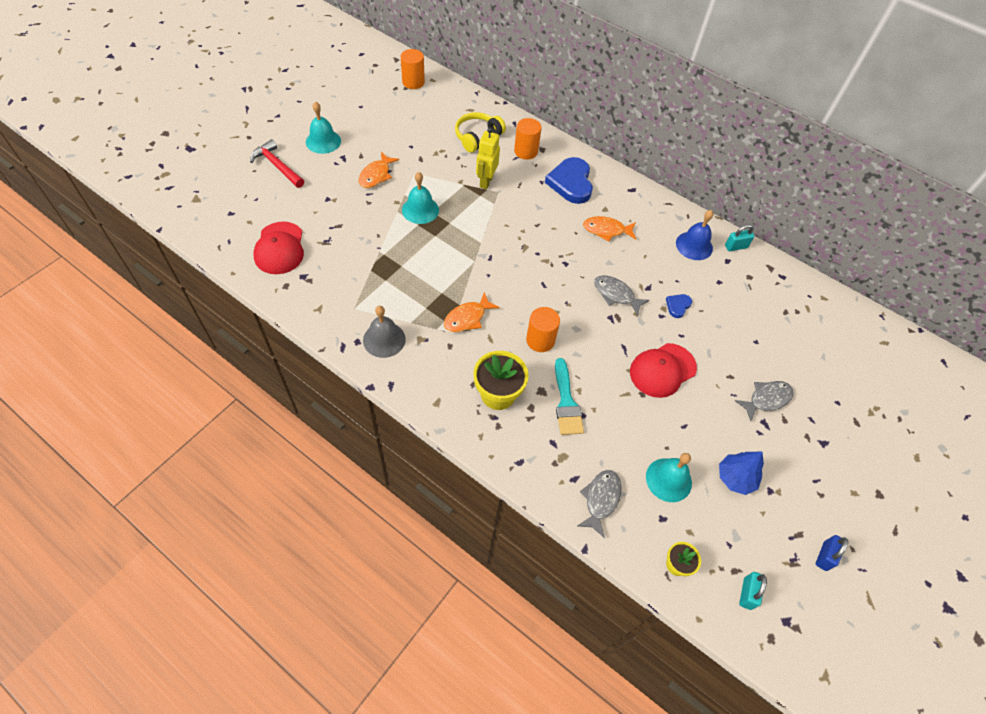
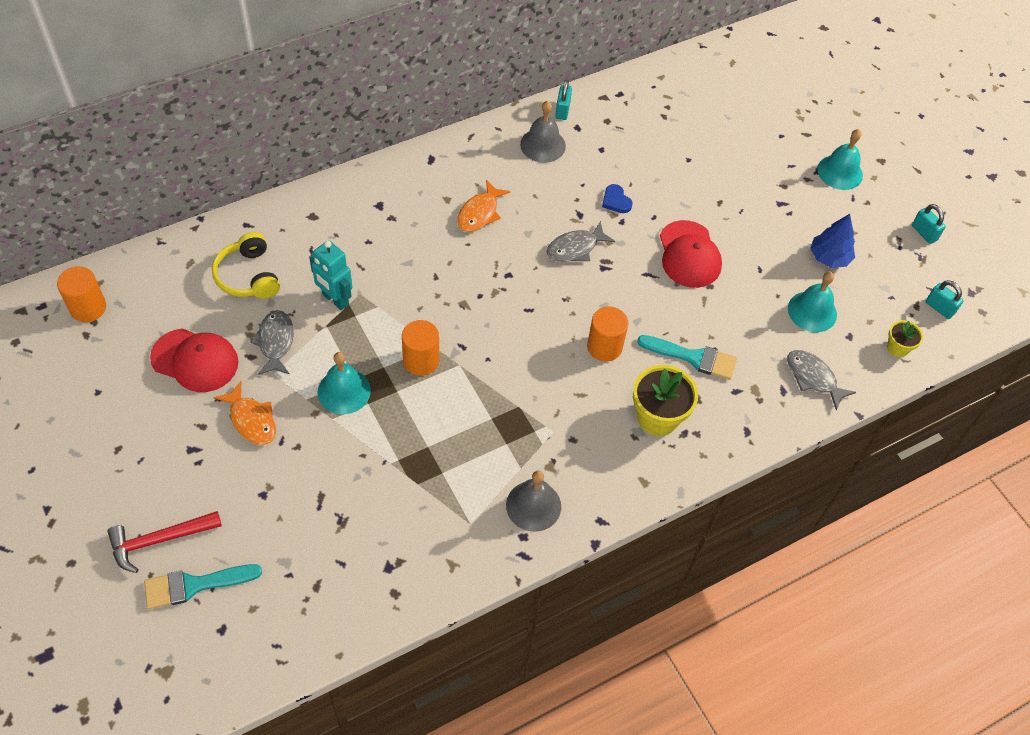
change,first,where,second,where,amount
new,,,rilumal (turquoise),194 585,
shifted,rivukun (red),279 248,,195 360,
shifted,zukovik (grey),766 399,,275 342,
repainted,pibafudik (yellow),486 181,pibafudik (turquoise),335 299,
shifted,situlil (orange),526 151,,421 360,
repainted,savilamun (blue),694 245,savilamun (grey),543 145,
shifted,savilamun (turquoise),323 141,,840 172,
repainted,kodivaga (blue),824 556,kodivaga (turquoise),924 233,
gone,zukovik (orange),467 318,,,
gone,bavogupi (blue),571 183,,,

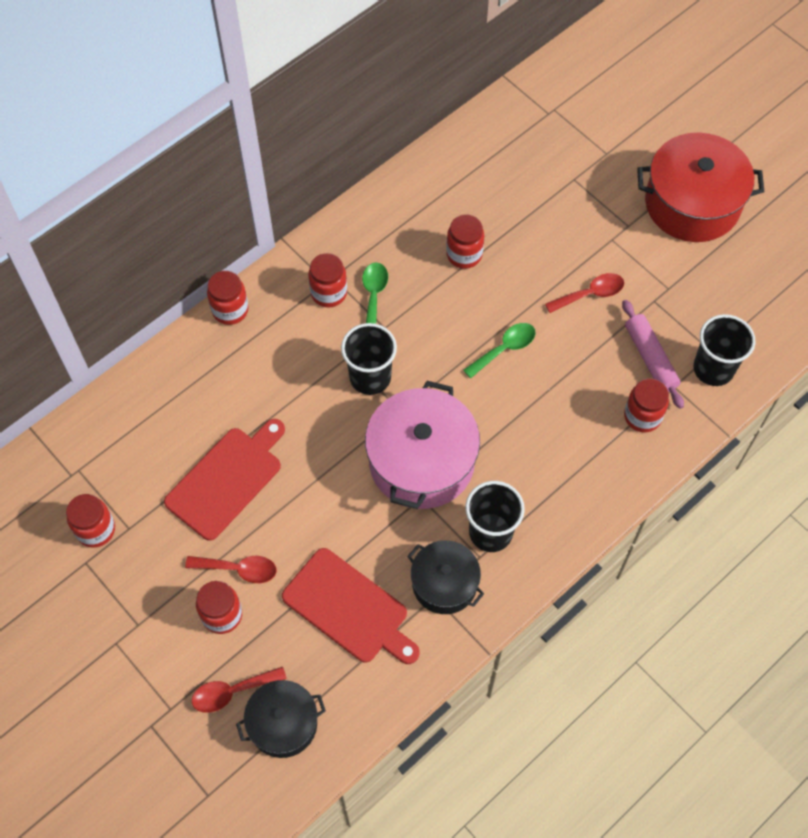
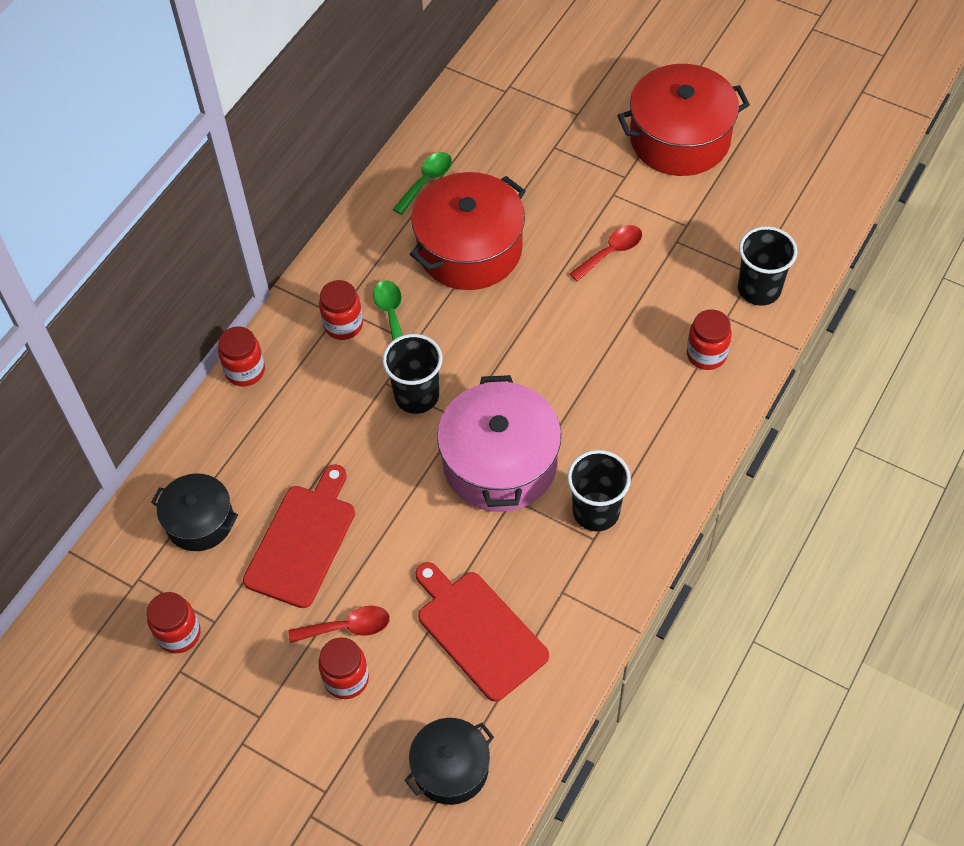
change,first,where,second,where,amount
shifted,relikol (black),444 583,,199 521,
shifted,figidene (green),504 349,,426 181,
swapped,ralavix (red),464 254,relikol (red),469 249,
rotated,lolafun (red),349 608,,478 631,150 degrees counterclockwise
gone,figidene (red),232 692,,,
gone,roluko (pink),650 358,,,

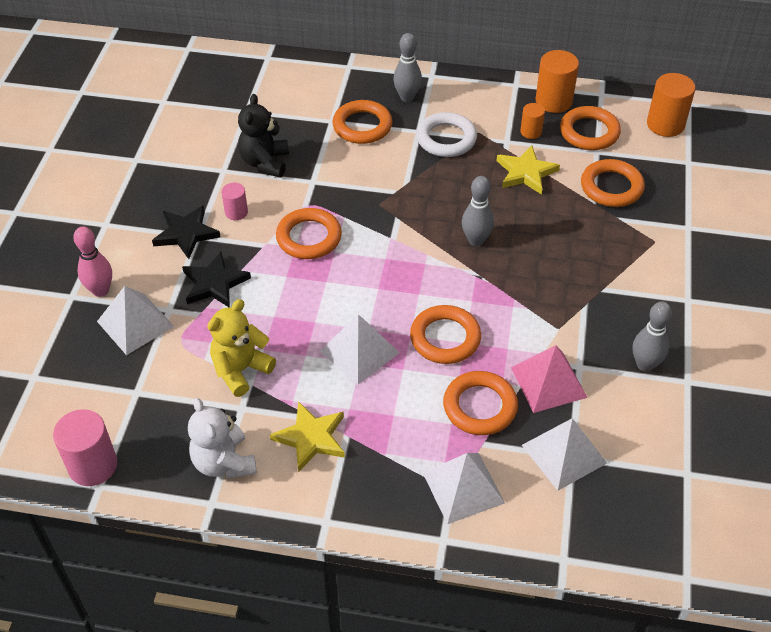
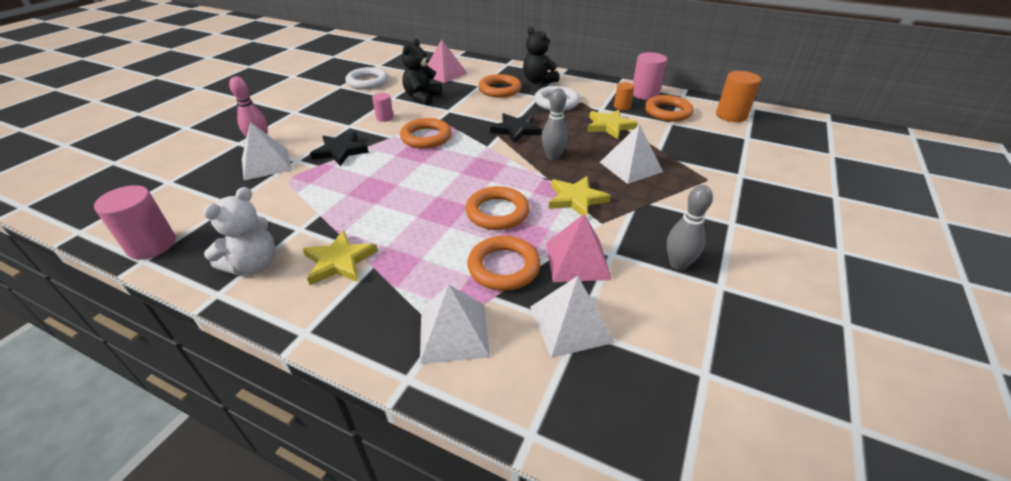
change,first,where,second,where,amount
rotated,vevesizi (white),224 462,,254 264,135 degrees counterclockwise
new,,,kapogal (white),367 82,
new,,,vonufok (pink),444 74,
shifted,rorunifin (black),186 234,,516 130,
swapped,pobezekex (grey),407 97,vevesizi (black),538 81,
new,,,rorunifin (yellow),576 199,
shifted,vonufok (white),359 351,,630 167,
repainted,situlil (orange),553 101,situlil (pink),645 94,
gone,vevesizi (yellow),241 370,,,
gone,kapogal (orange),611 187,,,

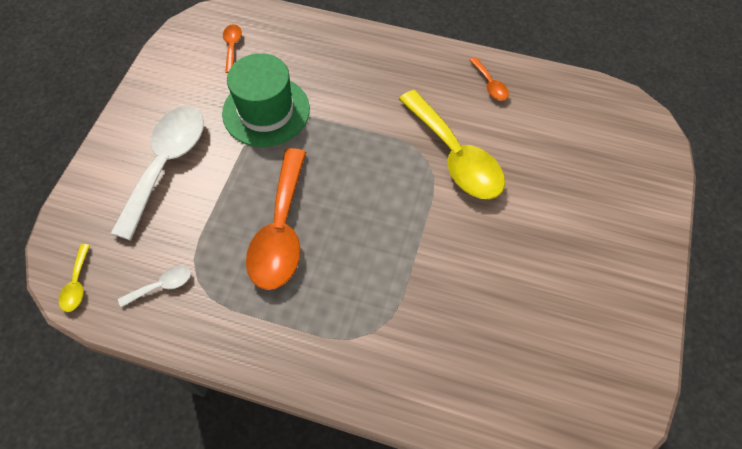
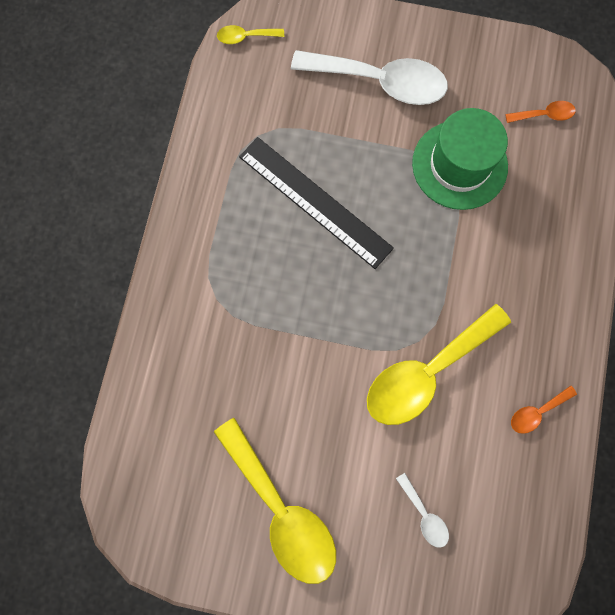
change,first,where,second,where,amount
new,,,figidene (yellow),281 510,
swapped,figidene (orange),281 231,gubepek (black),315 201,
shifted,figidene (white),162 286,,424 515,

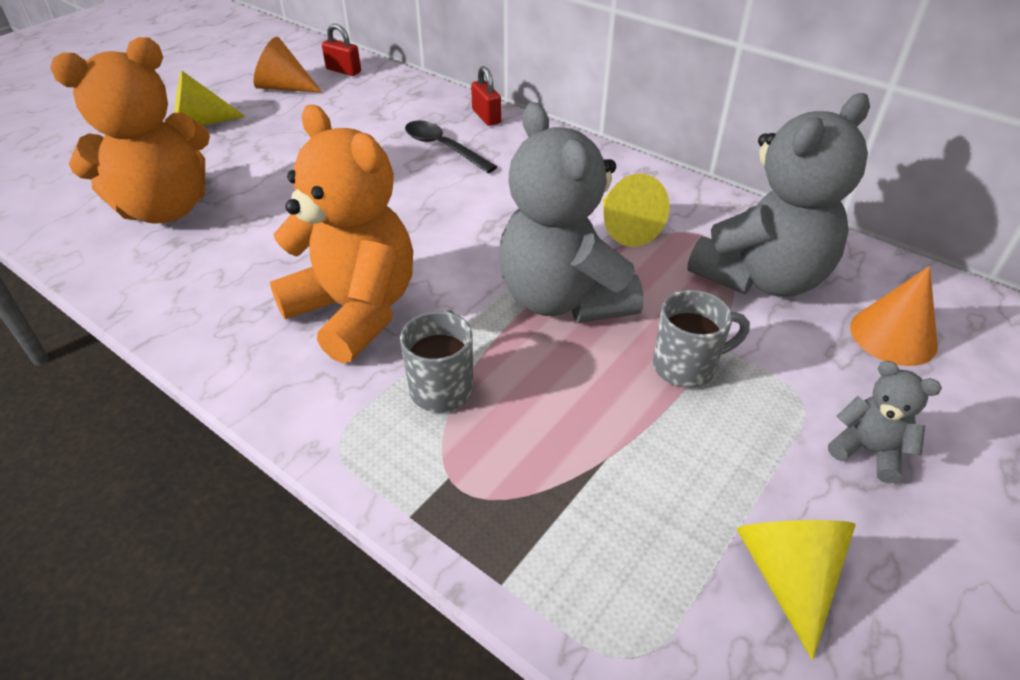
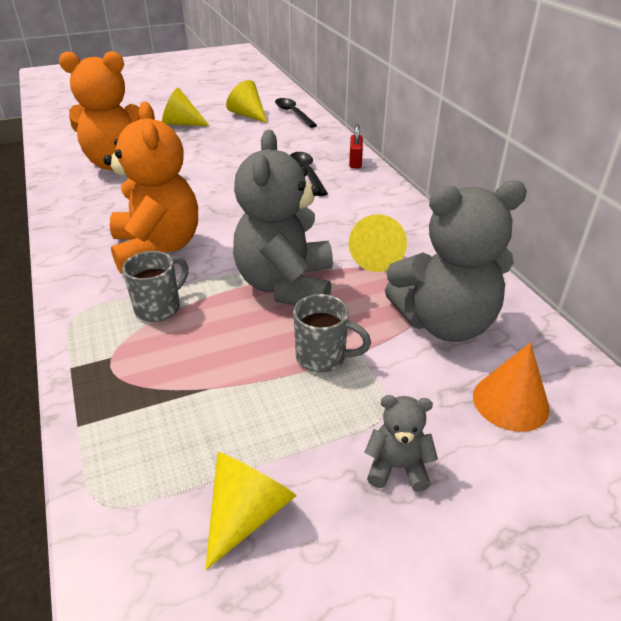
change,first,where,second,where,amount
repainted,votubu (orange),284 87,votubu (yellow),248 115,
swapped,kodivaga (red),343 70,figidene (black),293 113,
rotated,vevesizi (grey),868 450,,397 467,60 degrees counterclockwise

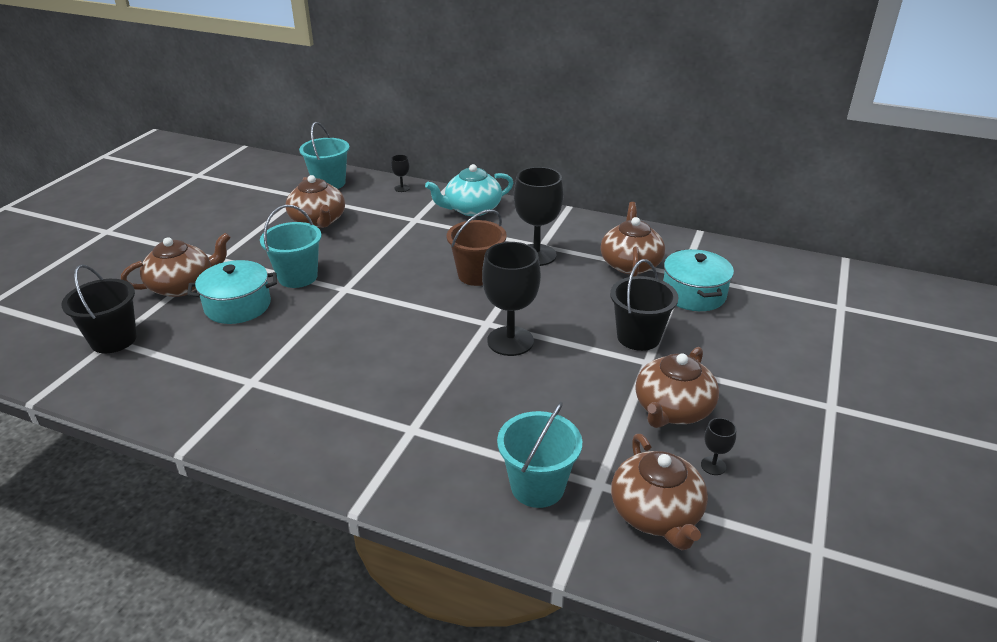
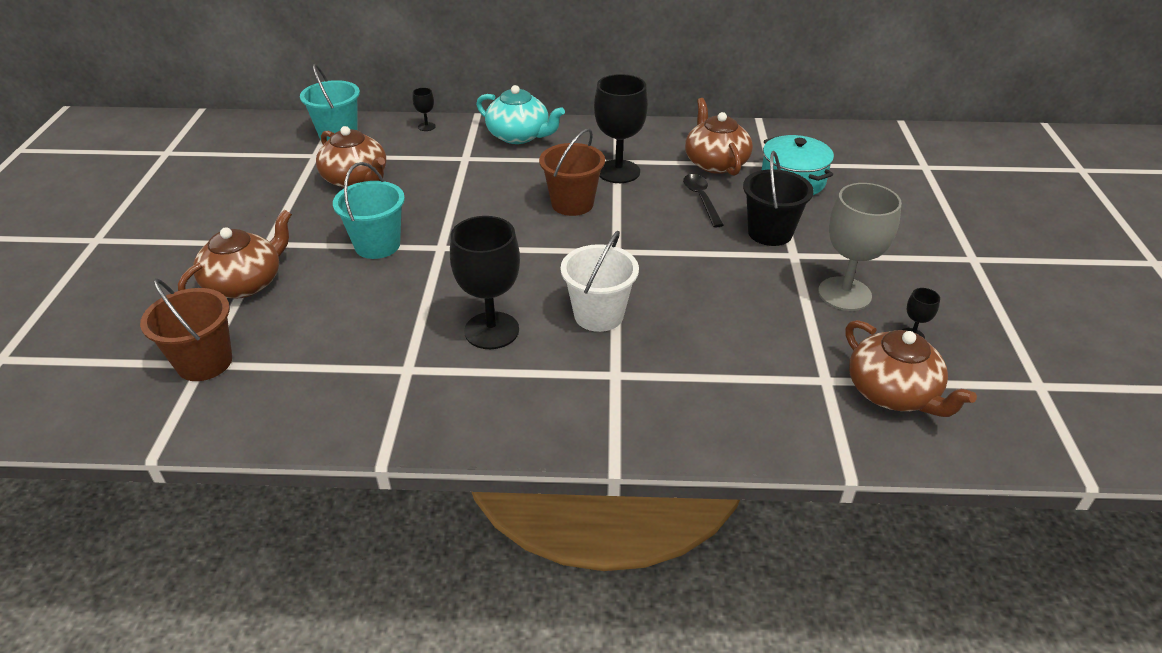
change,first,where,second,where,amount
repainted,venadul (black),113 340,venadul (brown),204 362,
shifted,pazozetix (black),510 341,,491 330,
rotated,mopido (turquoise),472 209,,519 136,105 degrees counterclockwise
new,,,venadul (white),598 315,
new,,,figidene (black),701 199,
swapped,mopido (brown),672 409,pazozetix (grey),844 294,
gone,relikol (turquoise),238 306,,,
gone,venadul (turquoise),537 486,,,

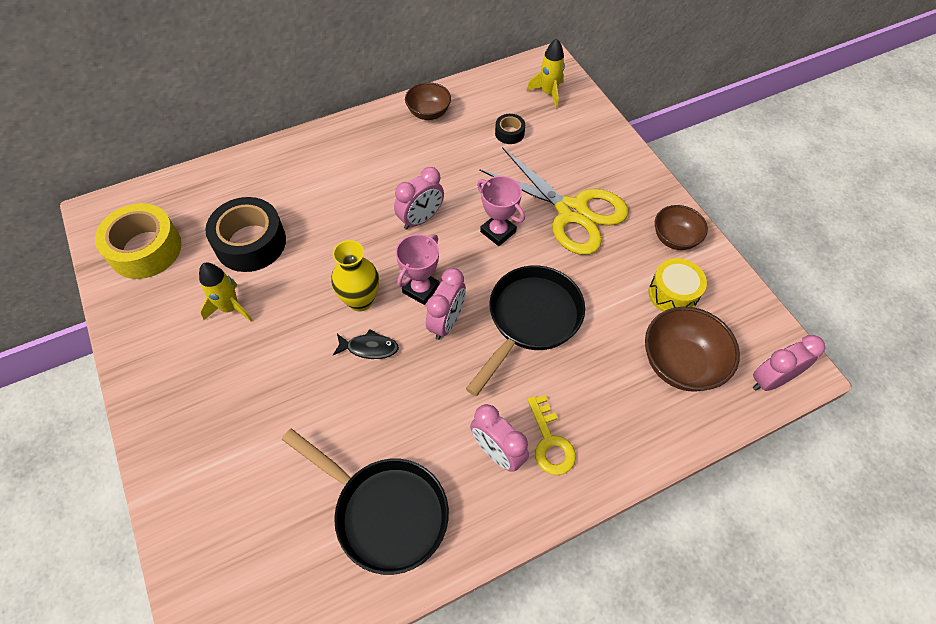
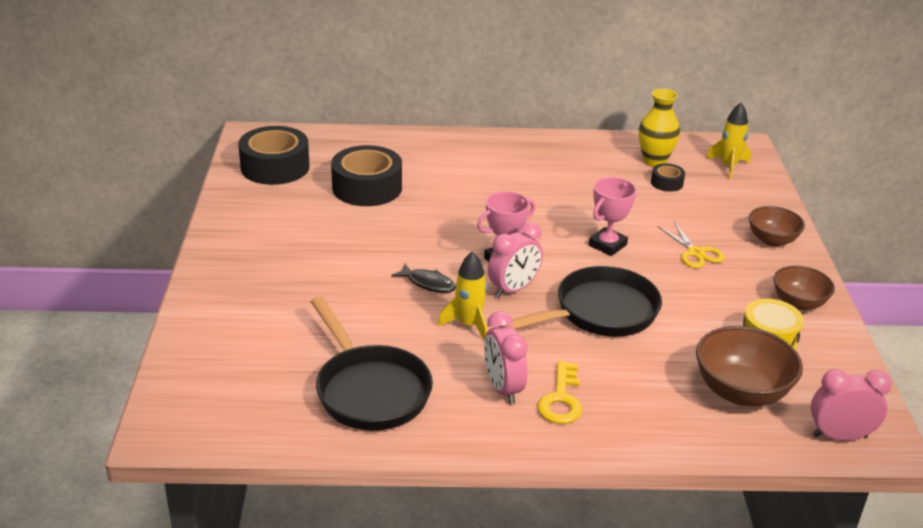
change,first,where,second,where,amount
repainted,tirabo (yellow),145 249,tirabo (black),275 167,
shifted,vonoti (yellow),230 308,,469 325,
rotated,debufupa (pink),498 232,,607 245,60 degrees clockwise
shifted,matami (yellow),360 300,,654 161,
scaled,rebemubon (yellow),571 212,,695 253,x0.47
shifted,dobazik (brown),428 113,,772 240,
gone,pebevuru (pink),421 219,,,

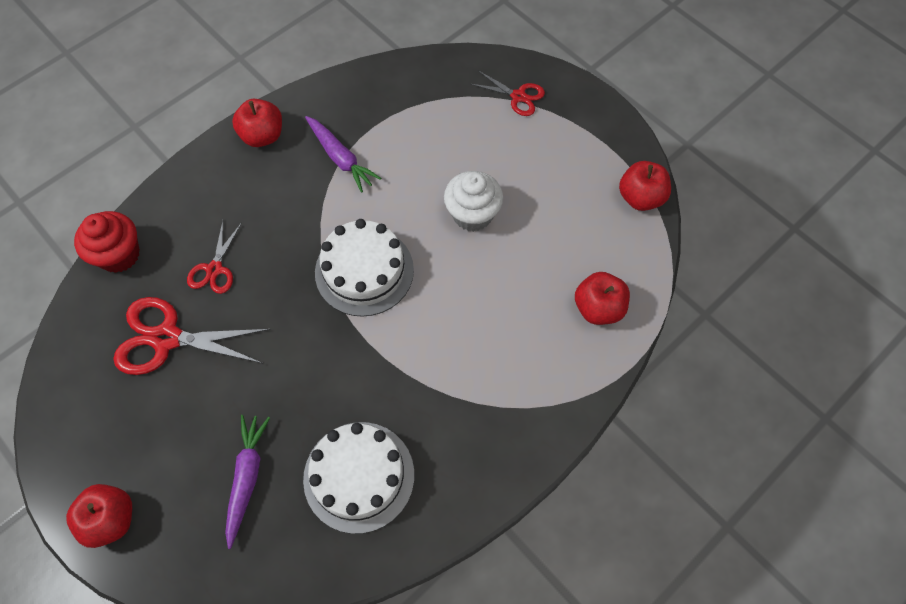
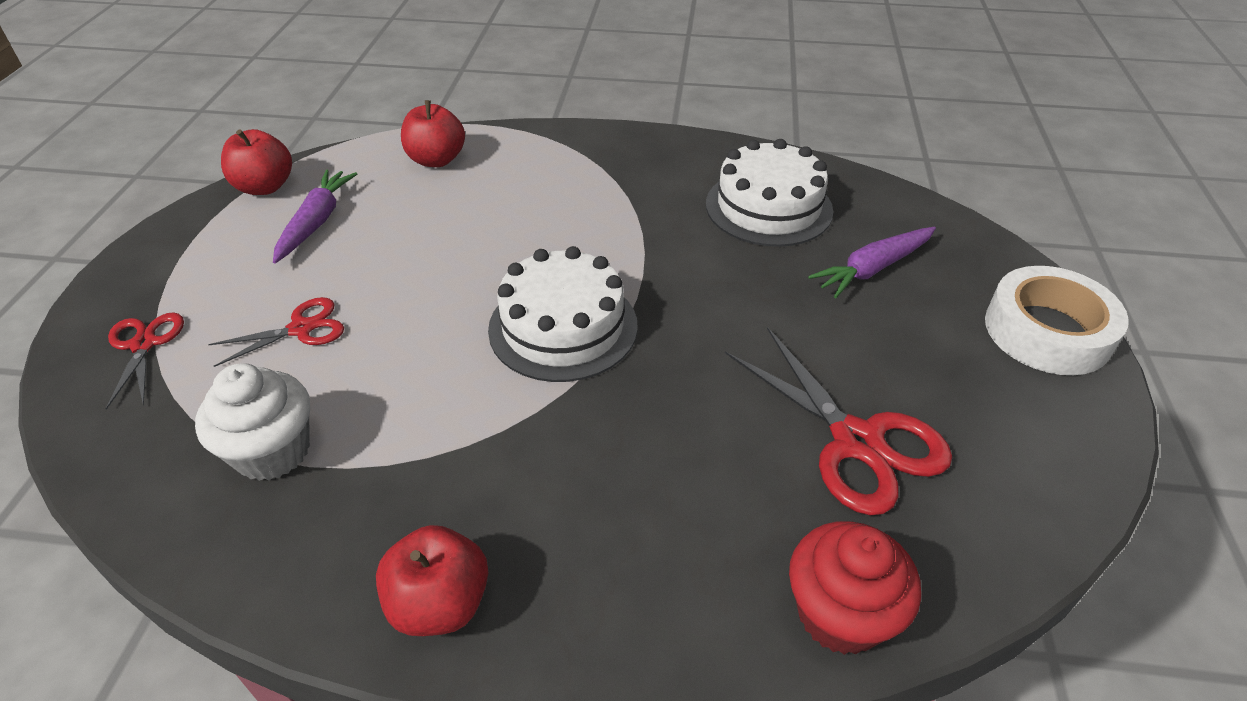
change,first,where,second,where,amount
shifted,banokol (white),472 214,,273 451,
shifted,rebemubon (red),214 269,,301 329,
shifted,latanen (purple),340 158,,316 222,
swapped,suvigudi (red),111 519,tirabo (white),1047 331,

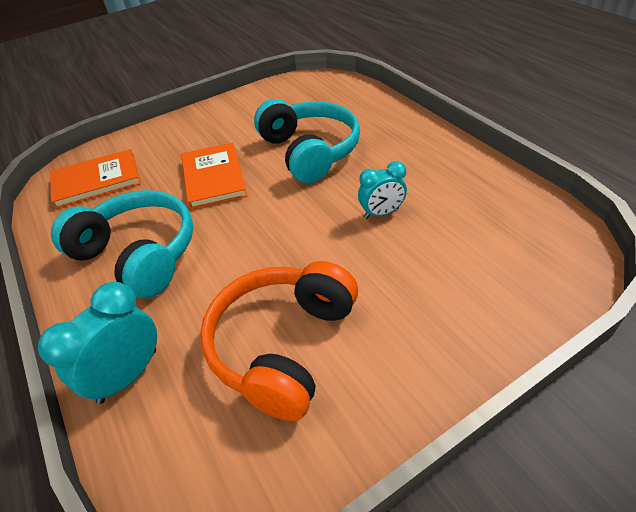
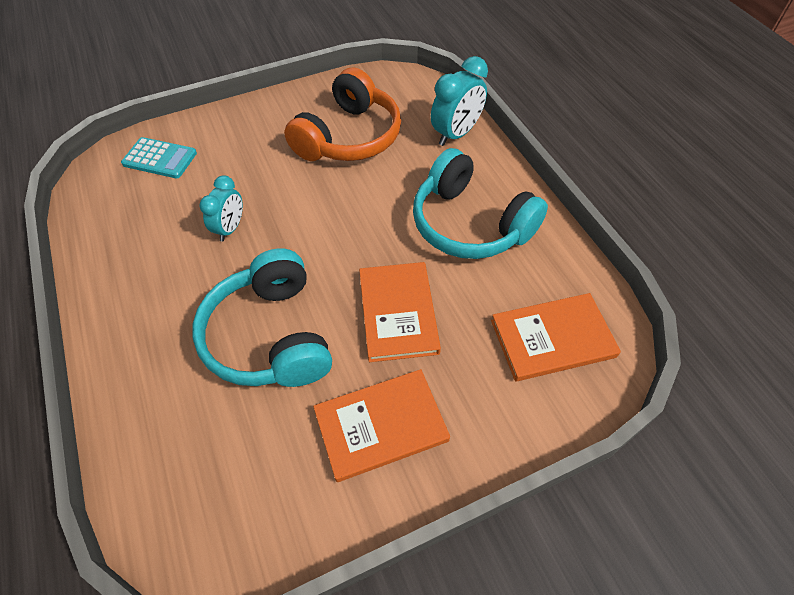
change,first,where,second,where,amount
new,,,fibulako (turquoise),160 159,
rotated,pebevuru (turquoise),381 213,,230 228,120 degrees clockwise
new,,,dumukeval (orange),381 425,

